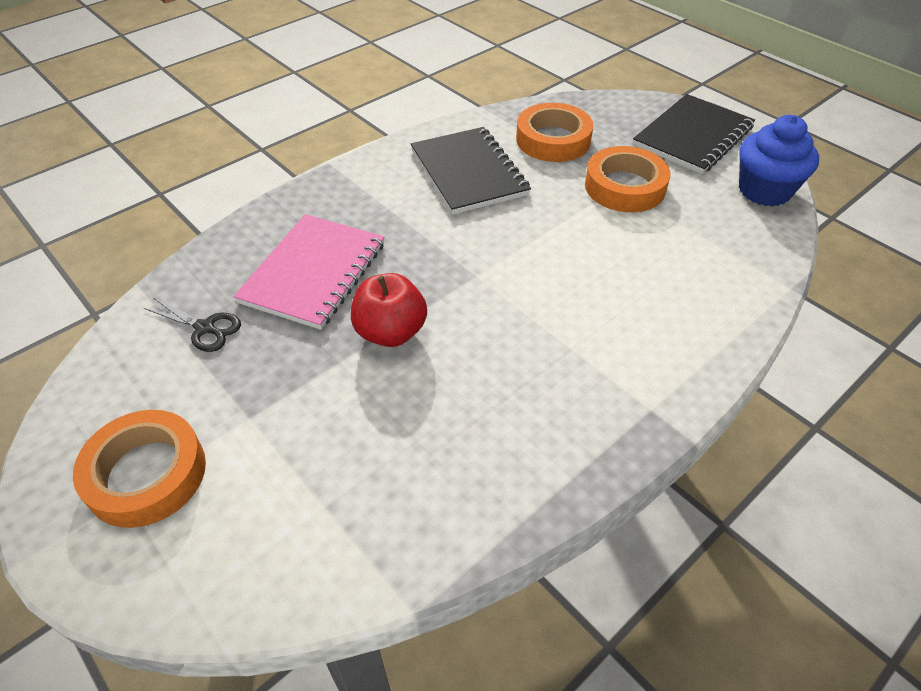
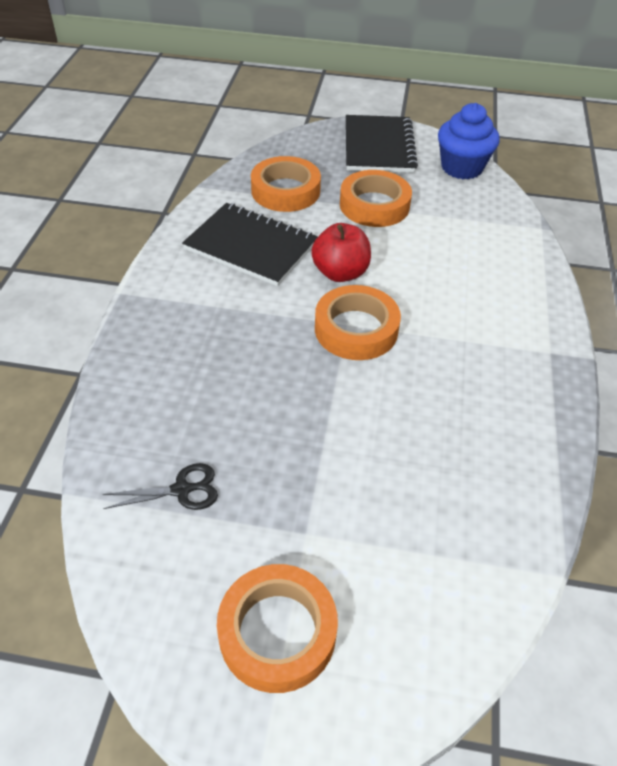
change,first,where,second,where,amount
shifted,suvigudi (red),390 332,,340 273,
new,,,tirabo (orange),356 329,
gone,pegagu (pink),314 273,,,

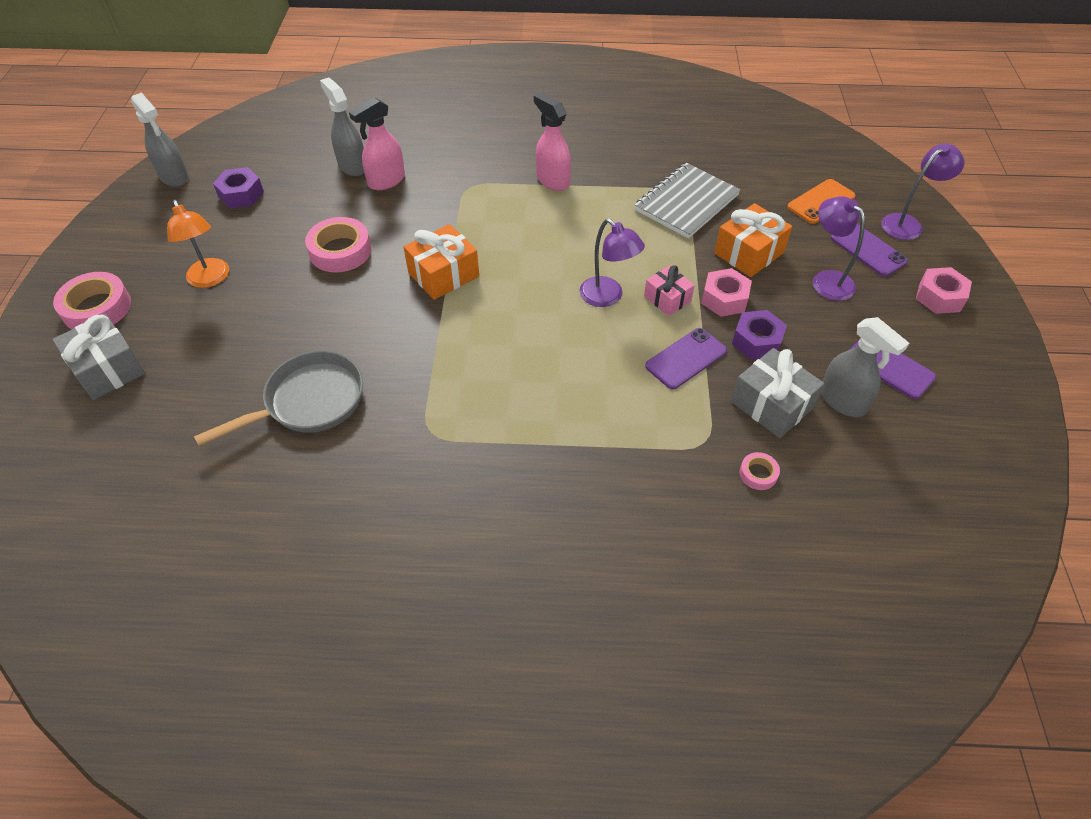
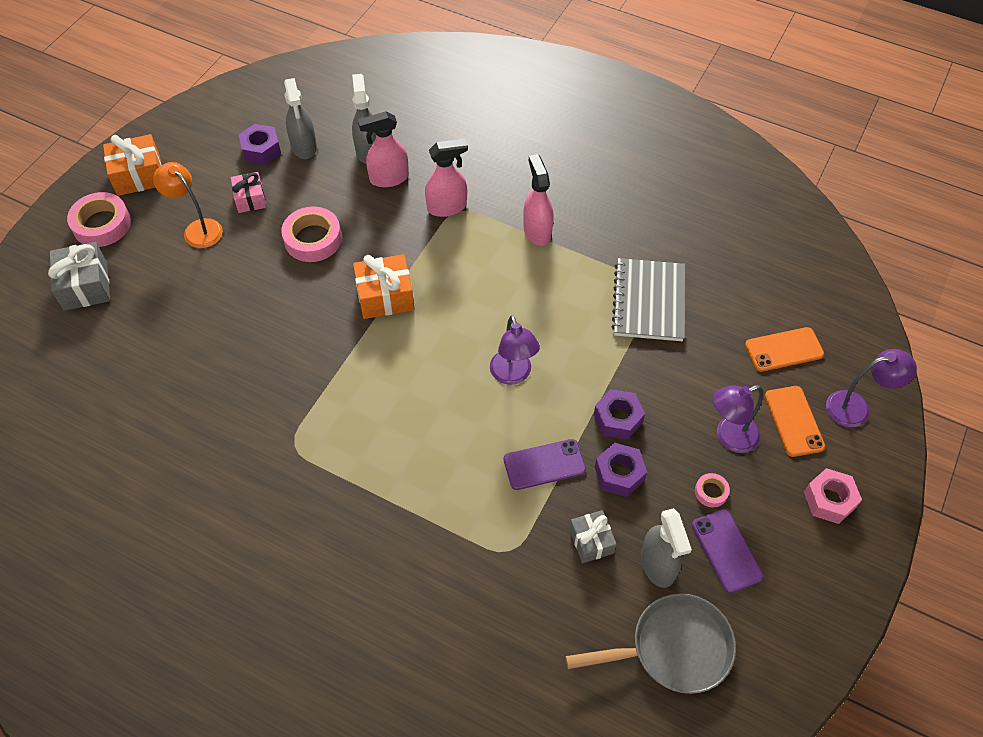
change,first,where,second,where,amount
shifted,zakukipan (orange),749 253,,139 175,
rotated,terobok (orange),210 279,,197 229,135 degrees clockwise
shifted,zakukipan (pink),667 299,,250 199,
shifted,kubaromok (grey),174 177,,304 147,
new,,,kubaromok (pink),447 207,
shifted,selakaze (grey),309 402,,673 648,
scaled,zakukipan (grey),771 405,,591 541,x0.64
repainted,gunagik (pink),724 299,gunagik (purple),618 419,
rotated,pegagu (grey),686 203,,648 301,60 degrees counterclockwise
shifted,tirabo (pink),758 474,,711 492,
rotated,terobok (purple),826 280,,729 437,105 degrees counterclockwise
repainted,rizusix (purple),868 250,rizusix (orange),794 421,

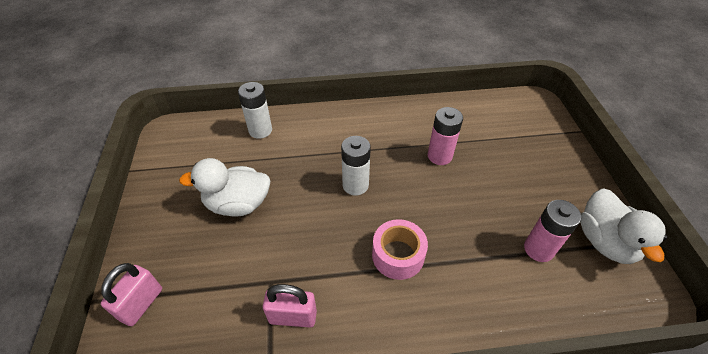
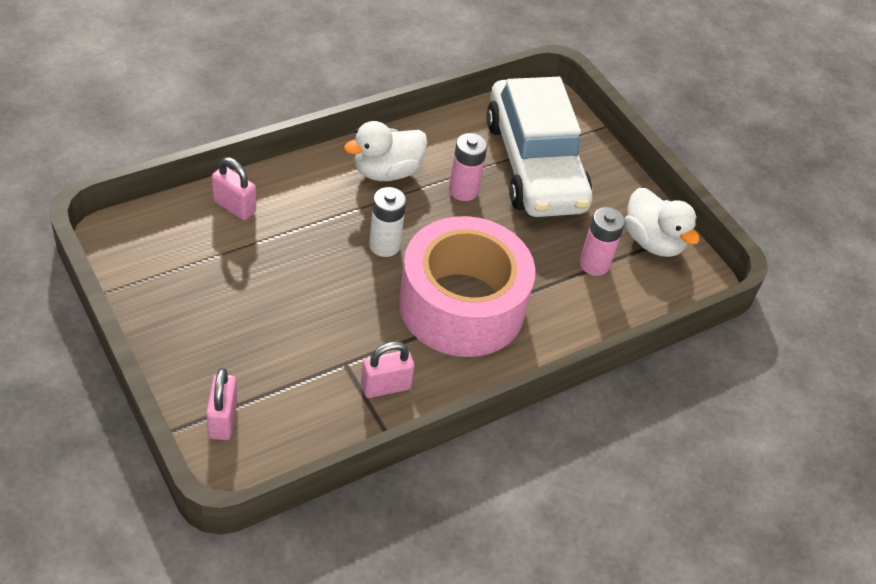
change,first,where,second,where,amount
swapped,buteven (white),260 130,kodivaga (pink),234 207,
shifted,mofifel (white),238 204,,386 171,
scaled,tirabo (pink),398 255,,462 305,x2.24
new,,,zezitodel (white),534 164,

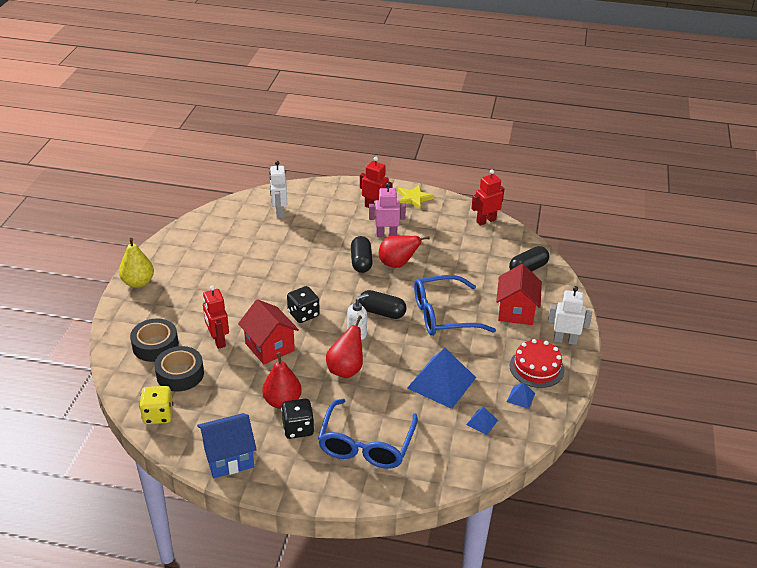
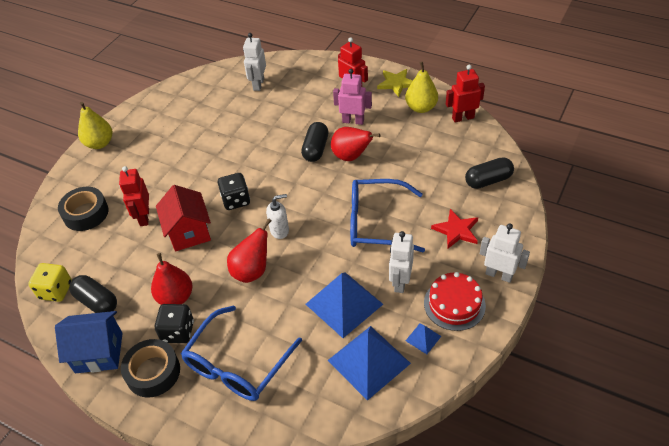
change,first,where,second,where,amount
shifted,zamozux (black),382 312,,97 302,
shifted,tirabo (black),180 374,,153 372,
scaled,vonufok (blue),482 422,,369 361,x2.24
new,,,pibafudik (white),400 282,
new,,,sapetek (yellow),421 108,
swapped,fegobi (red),516 311,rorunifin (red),456 230,

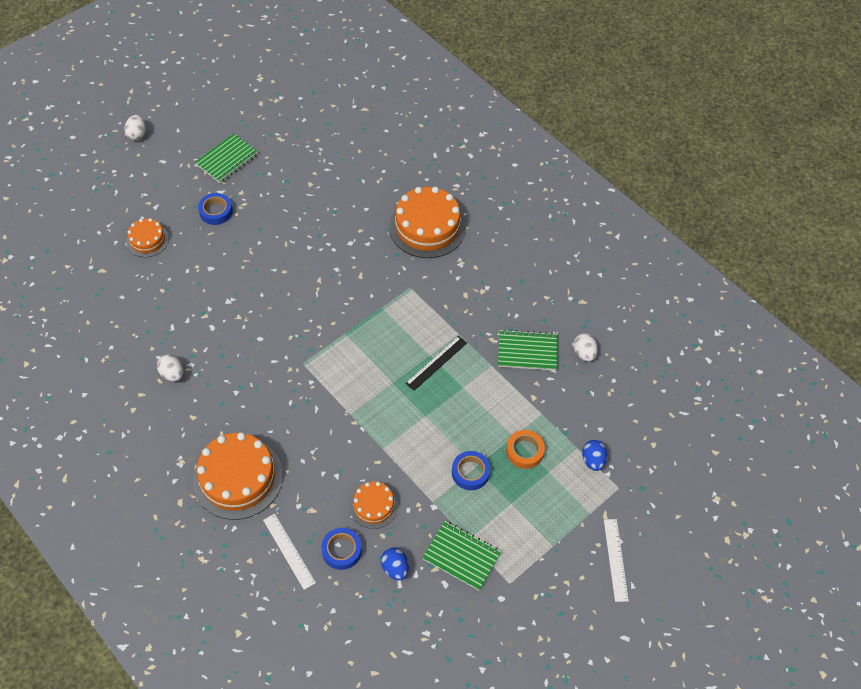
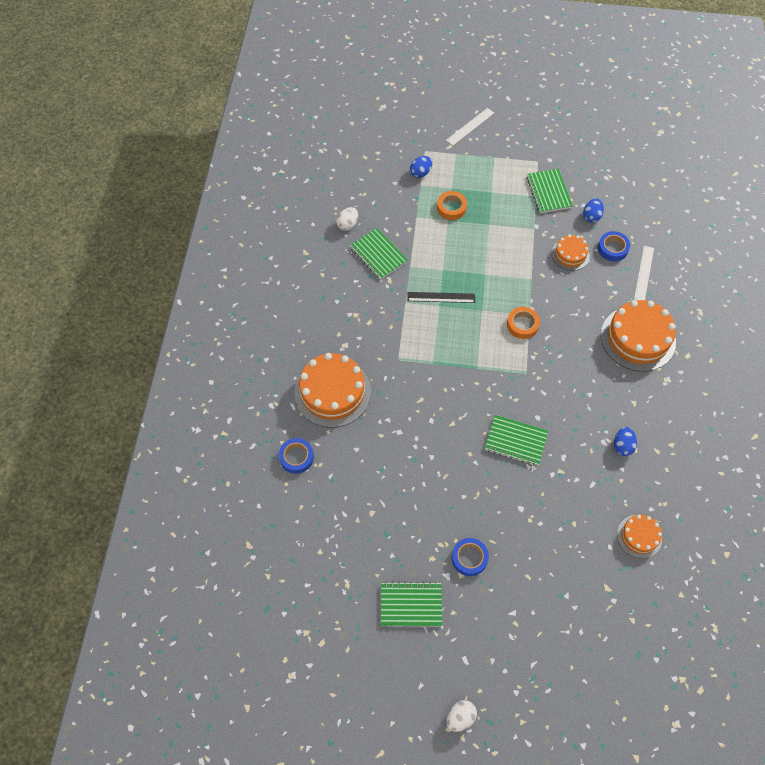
change,first,where,second,where,amount
shifted,tirabo (blue),470 472,,296 457,
new,,,pegagu (green),515 441,
new,,,tirabo (orange),522 325,
repainted,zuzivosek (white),172 374,zuzivosek (blue),622 446,
shifted,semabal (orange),147 240,,639 536,

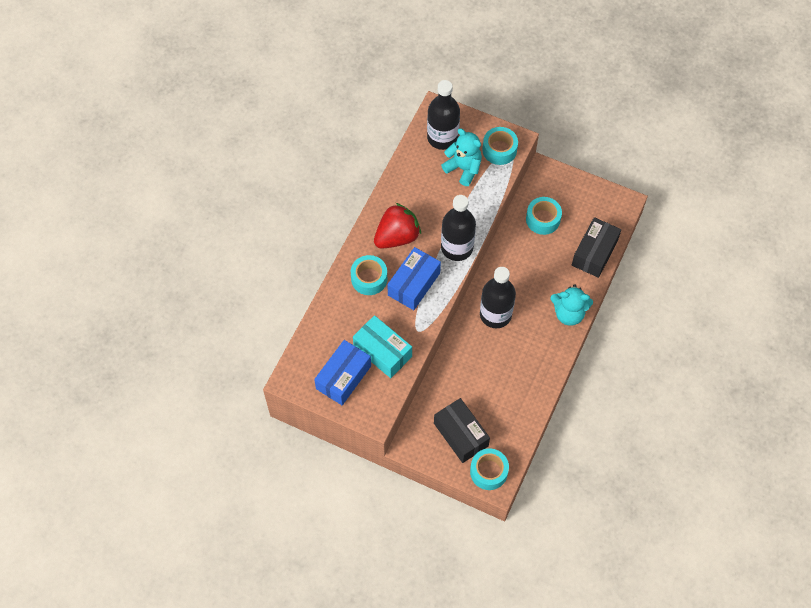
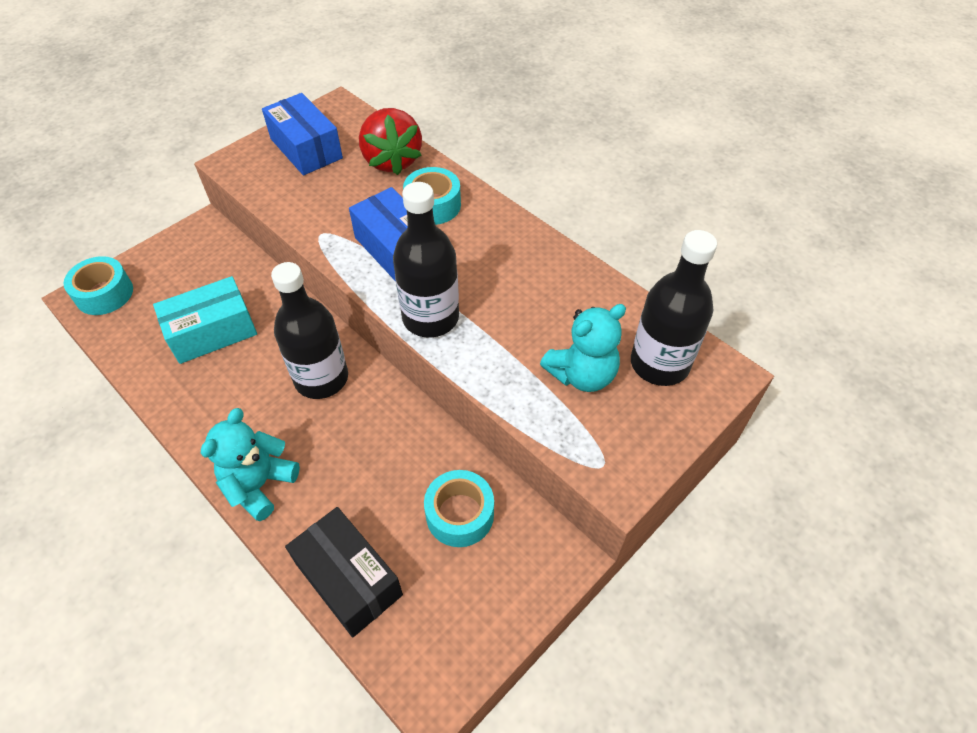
change,first,where,second,where,amount
shifted,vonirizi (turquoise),382 352,,212 332,
shifted,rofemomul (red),397 237,,392 161,
gone,vonirizi (black),460 435,,,
gone,tirabo (turquoise),499 150,,,

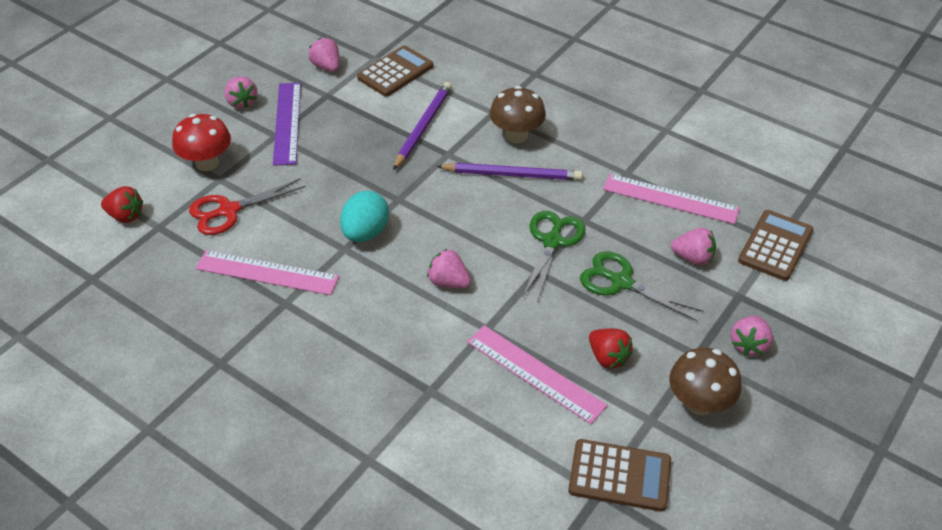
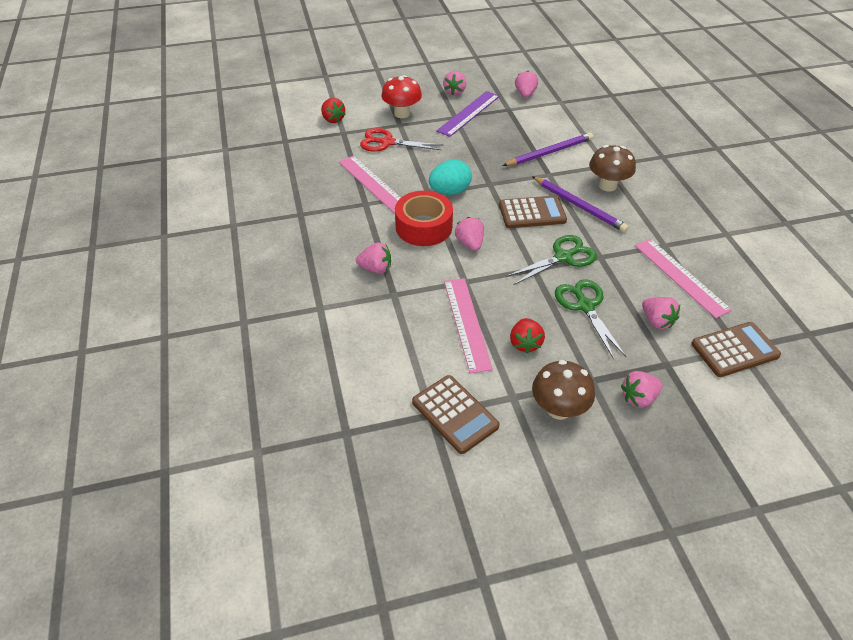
change,first,where,second,where,amount
new,,,rofemomul (pink),376 268,
new,,,tirabo (red),424 227,
shifted,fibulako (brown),395 72,,532 213,

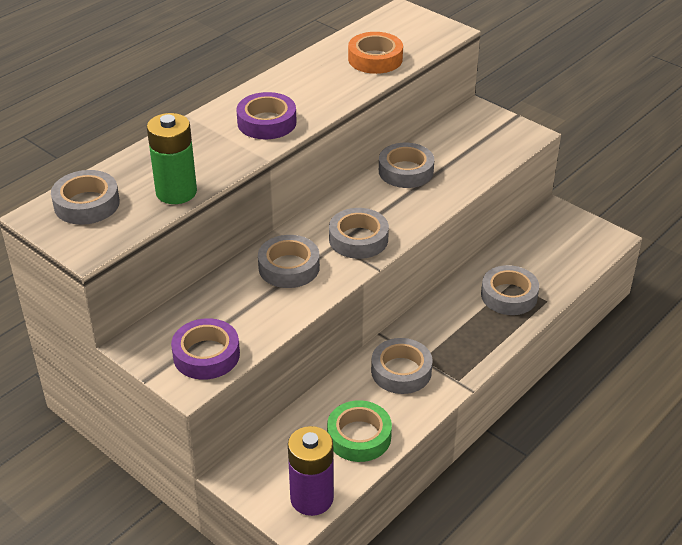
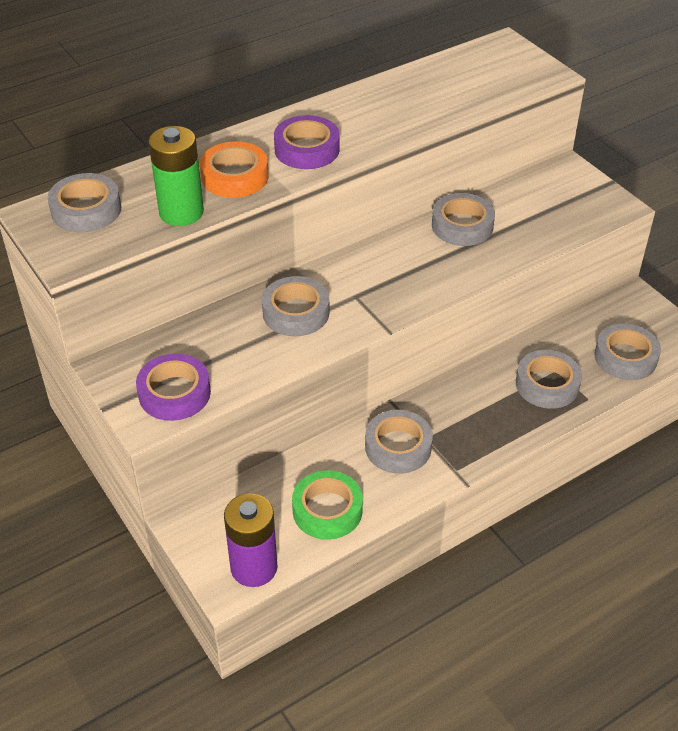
change,first,where,second,where,amount
shifted,tirabo (orange),375 59,,235 177,
shifted,tirabo (grey),358 239,,625 357,

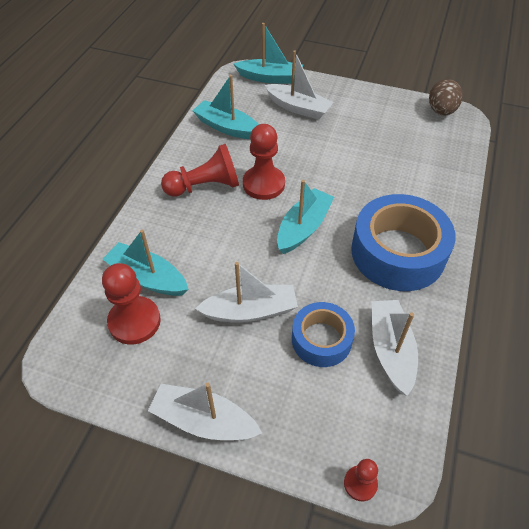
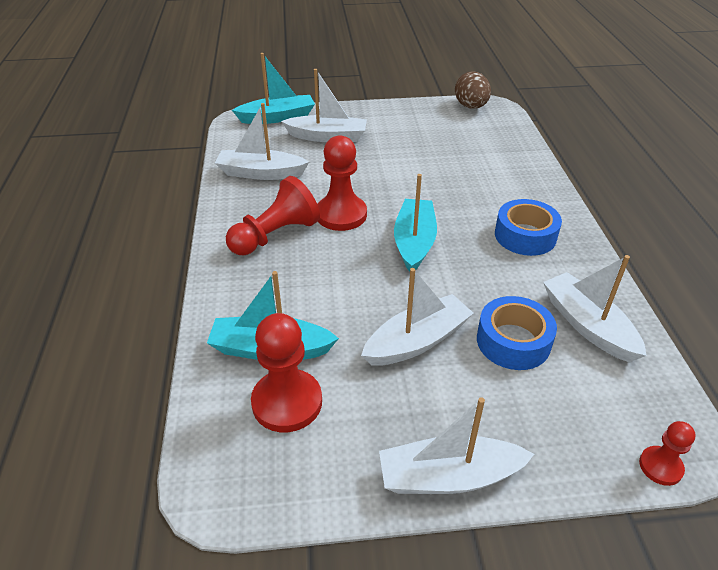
change,first,where,second,where,amount
repainted,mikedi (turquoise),227 127,mikedi (white),260 173,
scaled,tirabo (blue),398 252,,525 236,x0.57

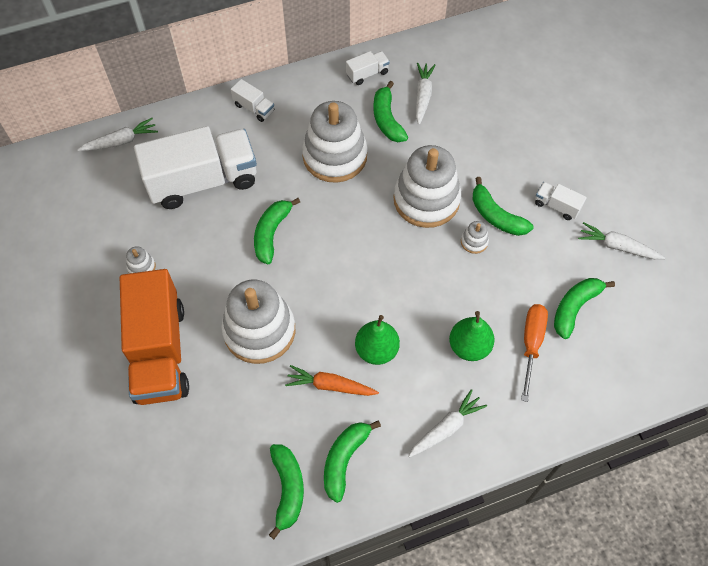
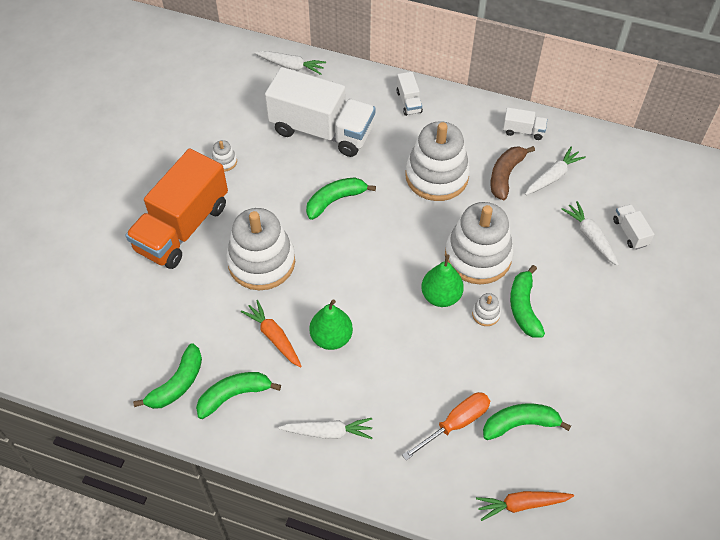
change,first,where,second,where,amount
shifted,sapetek (green),469 346,,441 296,
new,,,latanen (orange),521 504,
repainted,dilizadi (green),387 119,dilizadi (brown),505 175,
shifted,latanen (white),617 246,,590 236,
shifted,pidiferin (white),556 206,,630 232,

